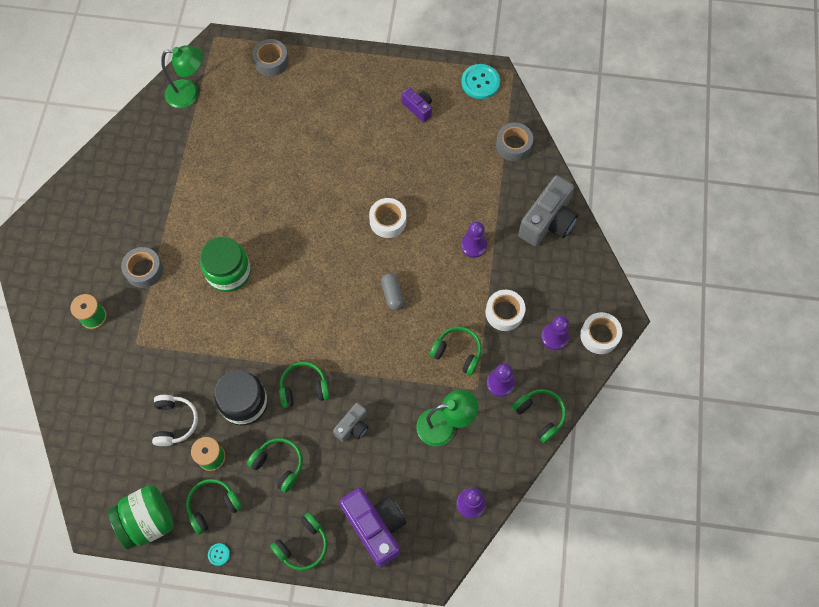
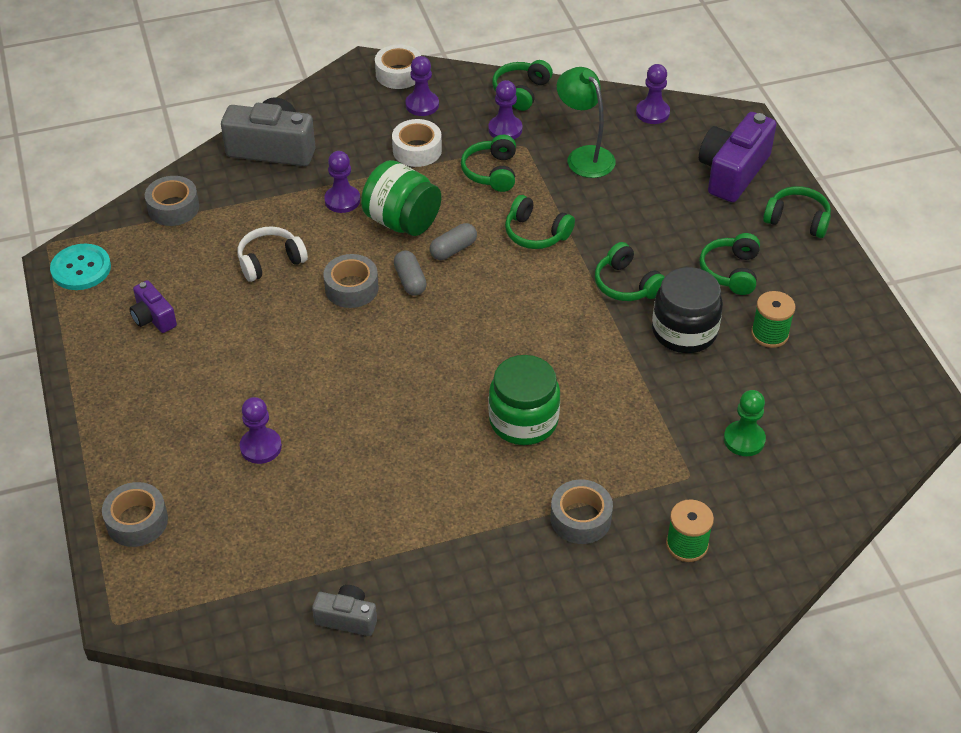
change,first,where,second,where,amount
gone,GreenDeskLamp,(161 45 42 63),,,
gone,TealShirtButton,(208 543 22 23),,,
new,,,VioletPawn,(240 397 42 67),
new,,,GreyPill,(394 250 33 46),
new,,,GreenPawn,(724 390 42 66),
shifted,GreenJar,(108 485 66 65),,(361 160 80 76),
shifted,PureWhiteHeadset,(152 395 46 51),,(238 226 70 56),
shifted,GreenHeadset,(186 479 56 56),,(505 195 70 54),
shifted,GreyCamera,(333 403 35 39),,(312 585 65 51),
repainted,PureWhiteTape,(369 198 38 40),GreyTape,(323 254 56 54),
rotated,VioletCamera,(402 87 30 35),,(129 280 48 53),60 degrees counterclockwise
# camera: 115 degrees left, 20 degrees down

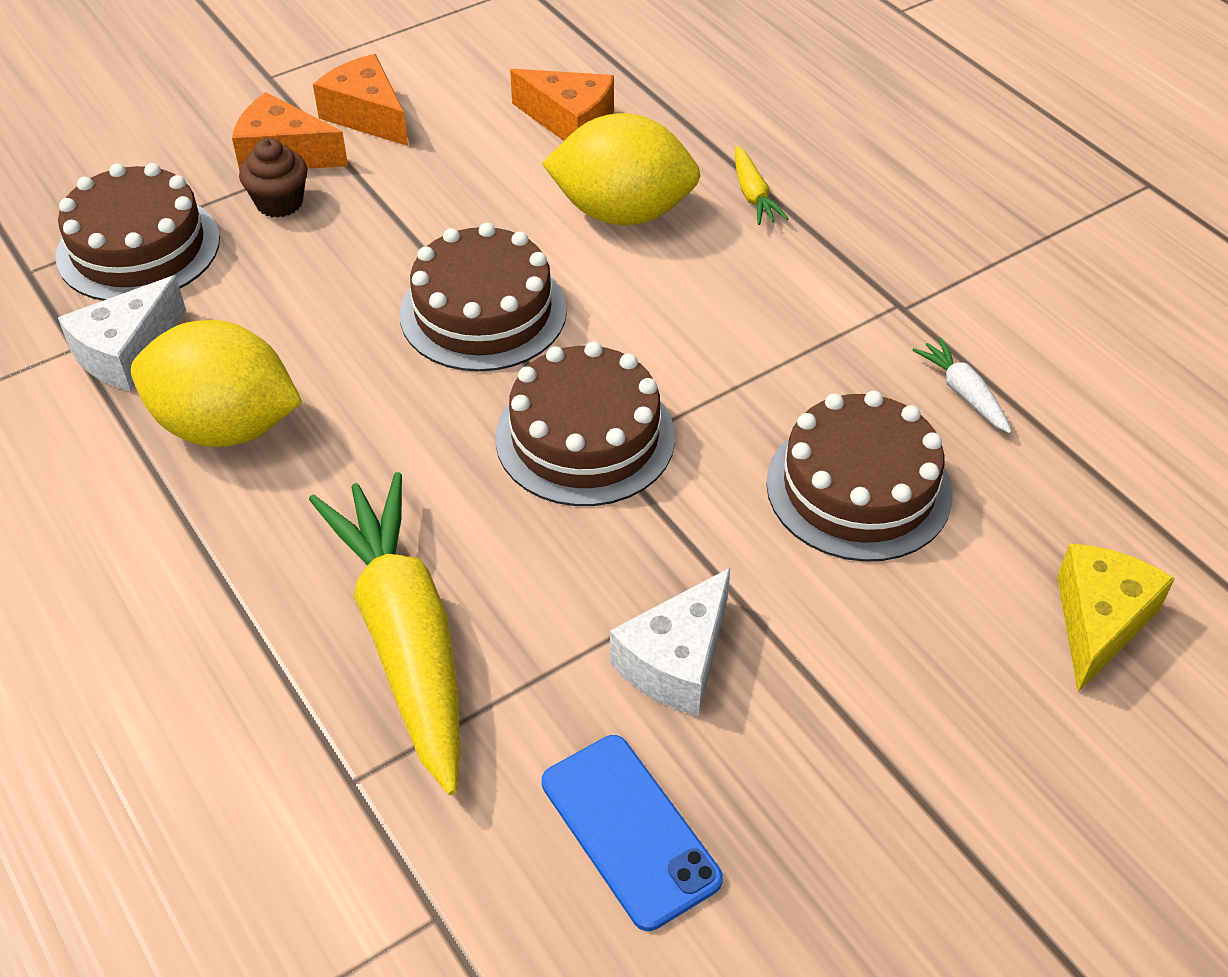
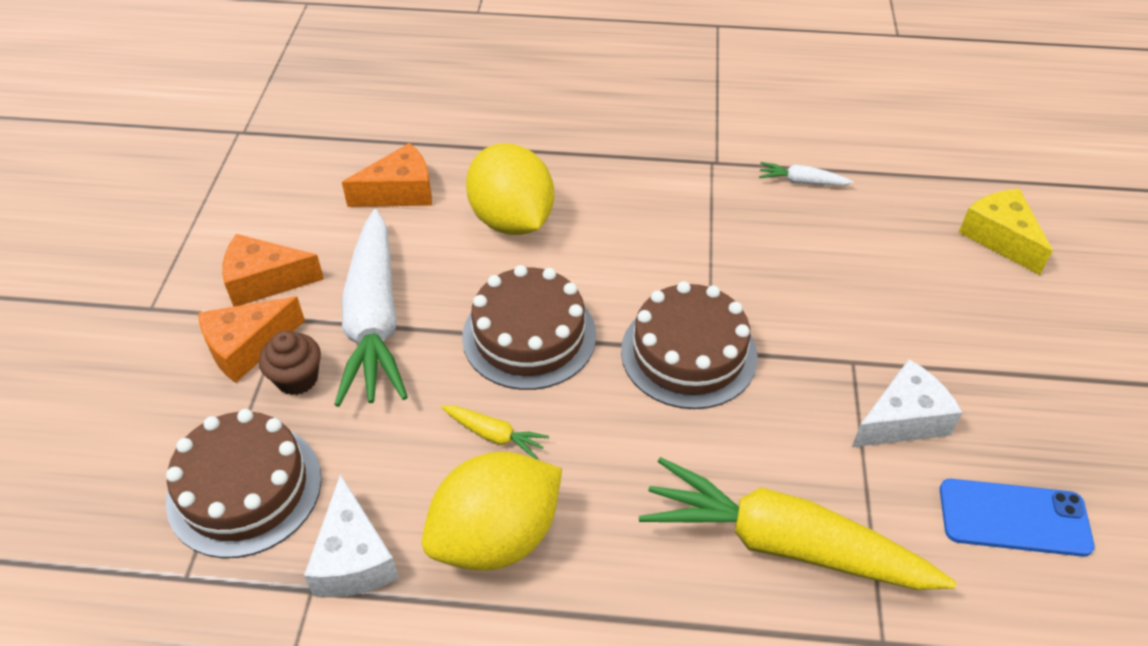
change,first,where,second,where,amount
gone,RussetLayerCake,(766 391 186 171),,,
new,,,PureWhiteToyCarrot,(334 209 74 198),
shifted,BrightYellowToyCarrot,(735 146 54 79),,(441 405 108 54),
rotated,BrightYellowToyLemon,(542 113 158 112),,(466 143 88 92),75 degrees counterclockwise
rotated,PureWhiteCheeseWedge,(610 567 121 149),,(852 359 111 88),105 degrees counterclockwise
# camera: 50 degrees left, 0 degrees up

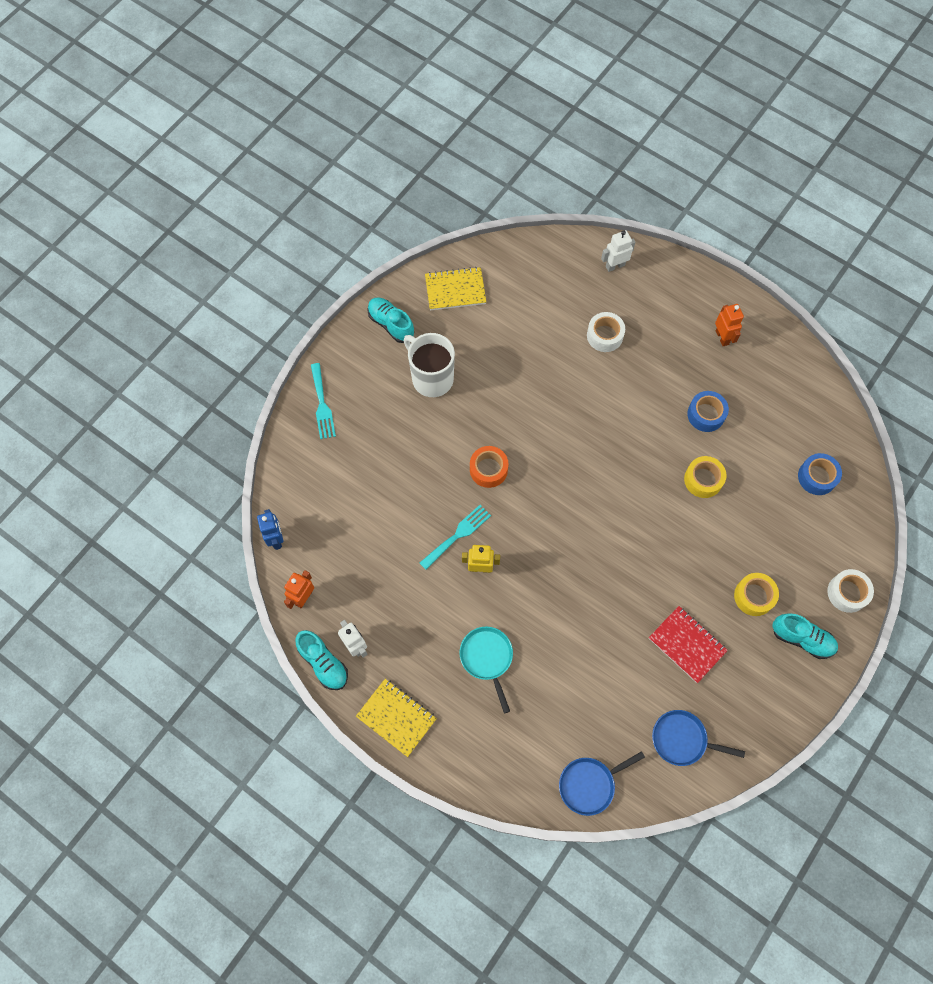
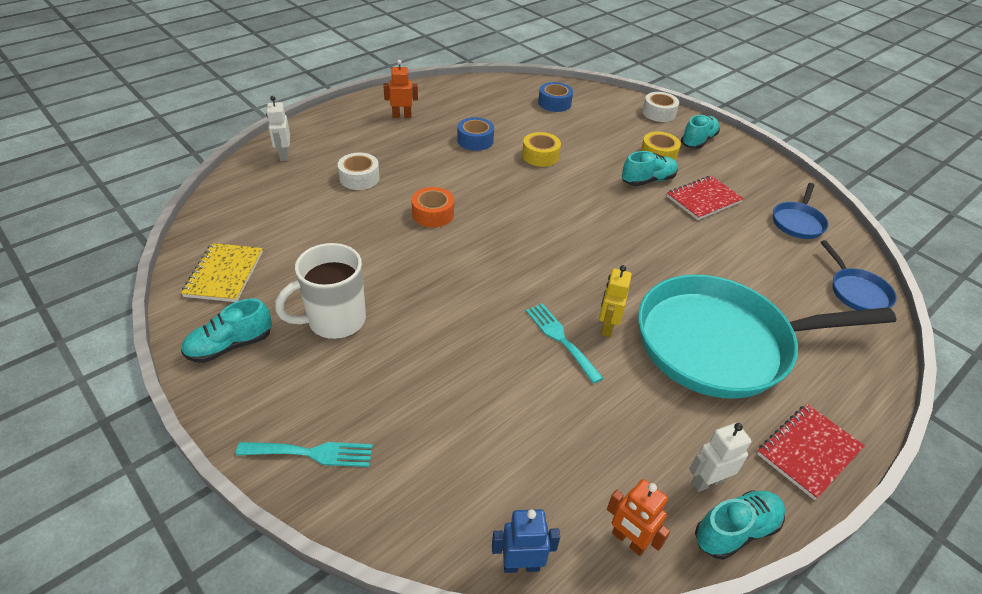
change,first,where,second,where,amount
new,,,TealLaceUpShoe,(622 151 56 35),
shifted,OrangeColouredTape,(470 446 38 42),,(412 187 42 40),
repainted,BrightYellowNotepad,(356 679 81 78),CrimsonNotepad,(757 404 108 96),
scaled,TealSkillet,(459 626 54 88),,(638 274 258 125),x2.34
# camera: 80 degrees left, 25 degrees down

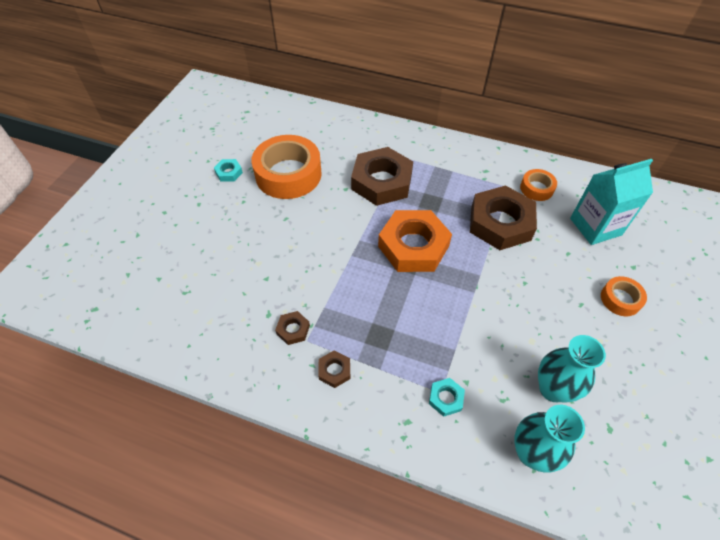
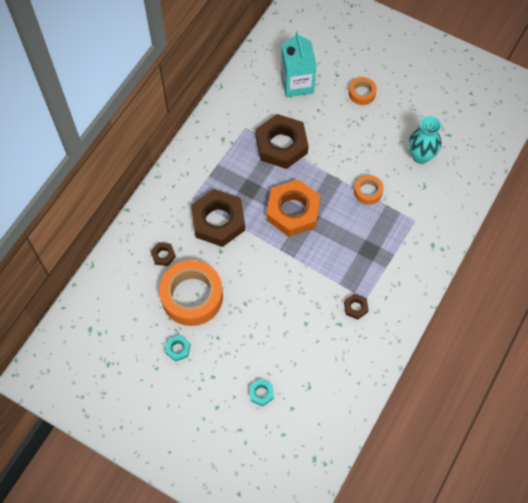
change,first,where,second,where,amount
gone,TealVase,(514 405 71 68),,,
shifted,RussetHexagonNut,(318 350 32 38),,(151 242 25 24),
shifted,TealHexagonNut,(429 378 36 39),,(249 379 25 27),
shifted,OrangeColouredTape,(520 169 37 32),,(354 175 30 30),
# camera: 80 degrees left, 10 degrees up

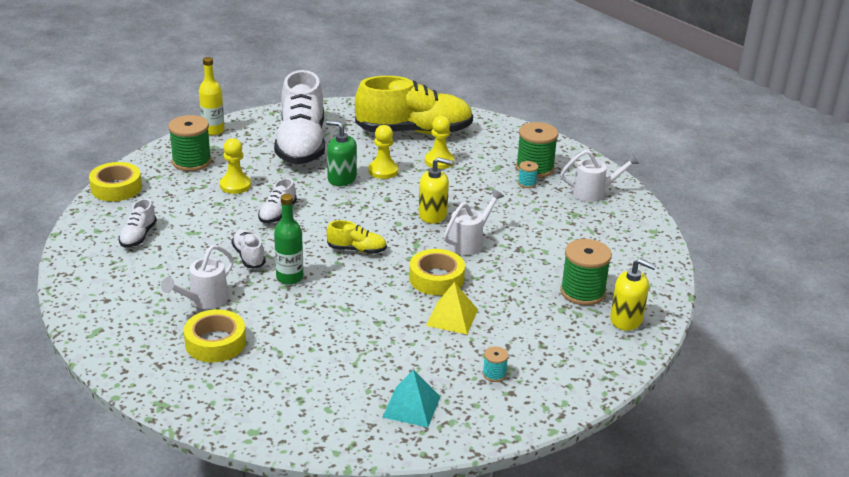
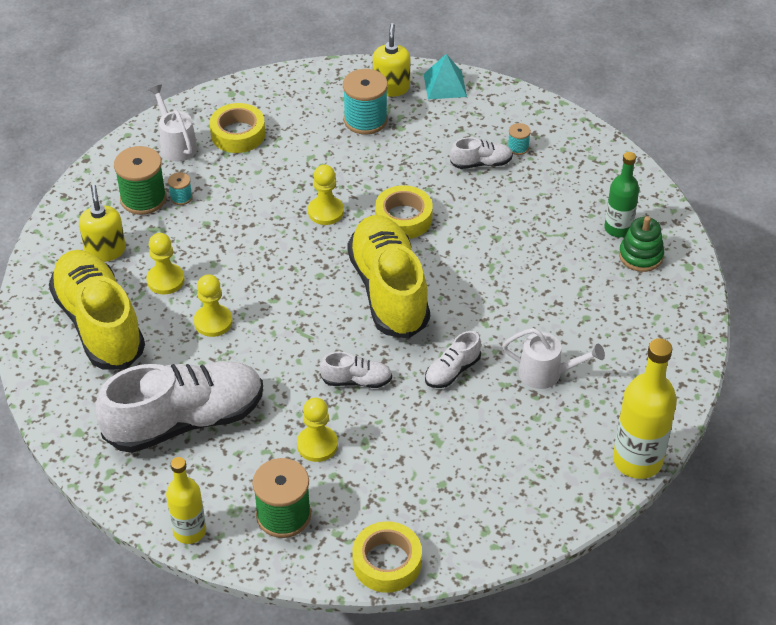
change,first,where,second,where,amount
gone,GreenSoapDispenser,(326 120 31 66),,,
gone,BrightYellowPyramid,(426 282 52 52),,,
new,,,BrightYellowDrinkBottle,(613 338 64 141),
new,,,GreenStackingToy,(619 216 45 56),
shifted,PureWhiteLaceUpShoe,(118 199 39 49),,(450 137 63 32),
shifted,BrightYellowTape,(184 309 62 53),,(210 103 55 50),
shifted,GreenDrinkBottle,(274 194 29 91),,(605 152 34 85),
shifted,TealPyramid,(382 370 58 57),,(424 54 43 46),
shifted,BrightYellowSoapDispenser,(419 157 34 67),,(79 184 47 78),
swapped,PureWhiteWateringPot,(444 189 60 66),BrightYellowPawn,(308 164 36 61),
repainted,GreenReelOfThread,(560 239 52 67),TealReelOfThread,(343 69 45 66),
scaled,BrightYellowLaceUpShoe,(327 220 60 34),,(347 215 83 124),x2.29
# camera: 110 degrees left, 15 degrees up

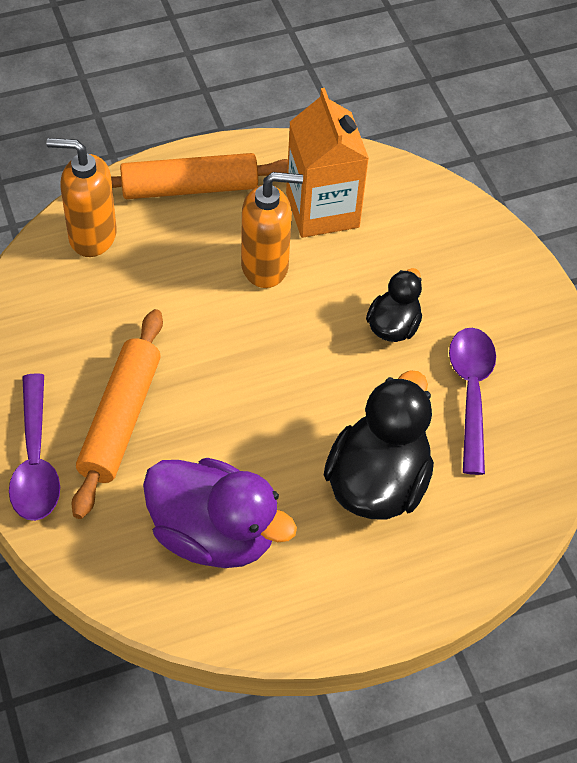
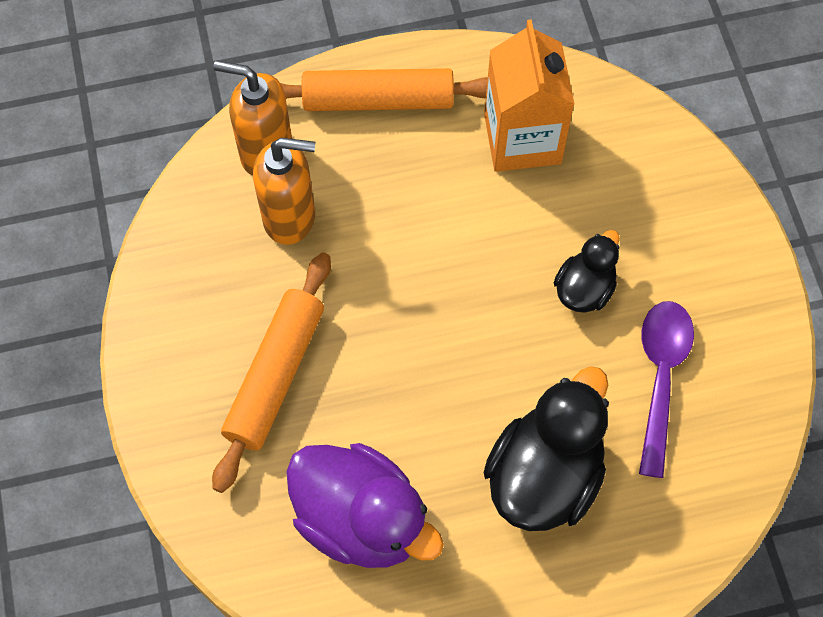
change,first,where,second,where,amount
gone,VioletTeaspoon,(9 373 51 148),,,
shifted,OrangeColouredSoapDispenser,(241 172 62 116),,(253 138 62 107),
# camera: 10 degrees right, 10 degrees up

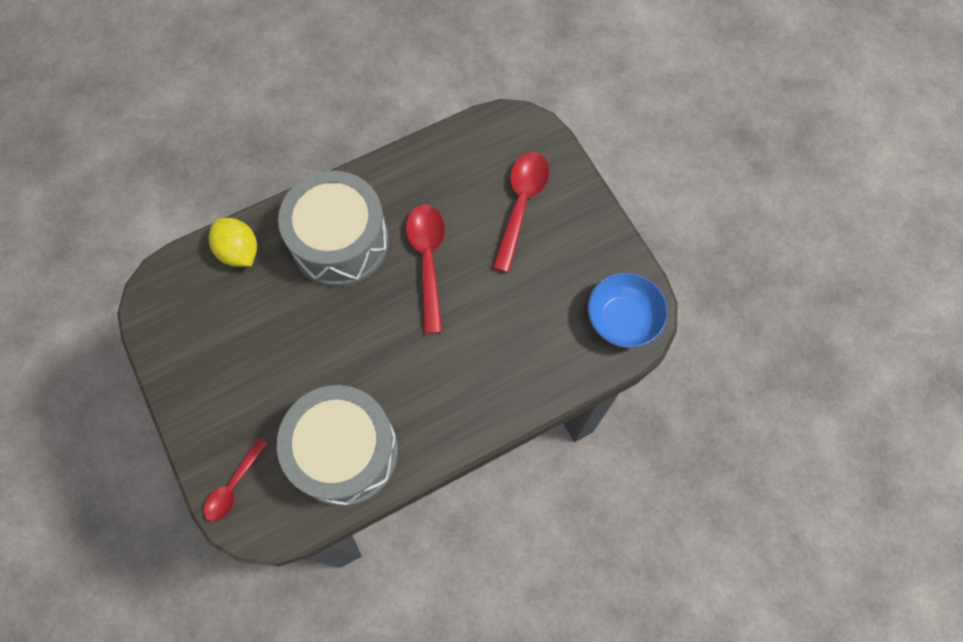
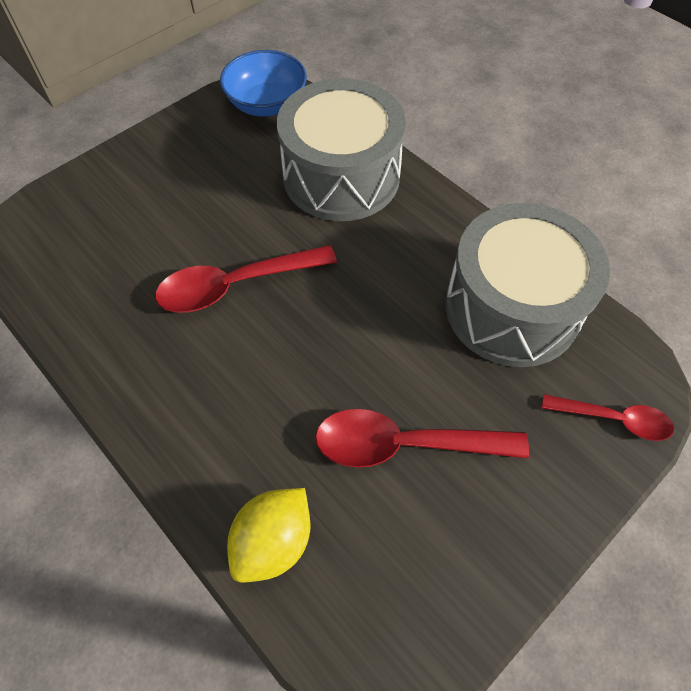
change,first,where,second,where,amount
shifted,GreyDrum,(278 171 111 116),,(277 78 129 143),
shifted,CrimsonTeaspoon,(492 152 57 121),,(315 409 214 59),
# camera: 105 degrees left, 10 degrees down

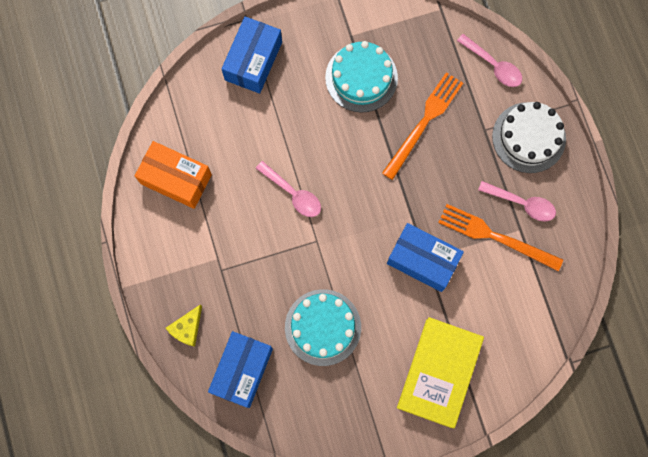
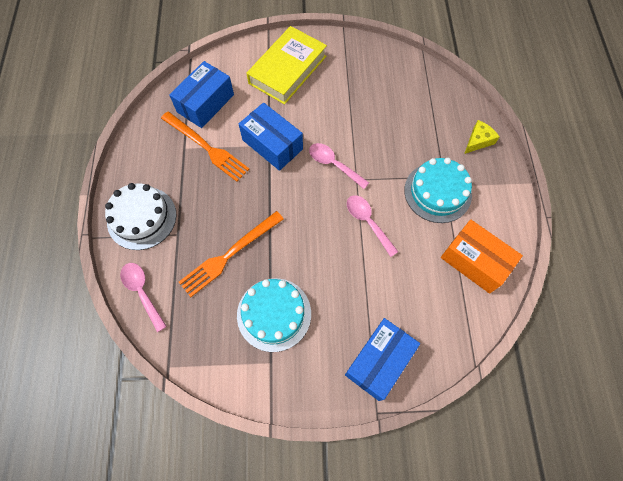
change,first,where,second,where,amount
shifted,BlueParcel,(208 331 65 77),,(169 61 65 67),
shifted,TealLayerCake,(285 289 76 77),,(404 158 68 65),
shifted,RosyTeaspoon,(478 181 78 41),,(309 143 60 46),
# camera: 165 degrees left, 10 degrees down

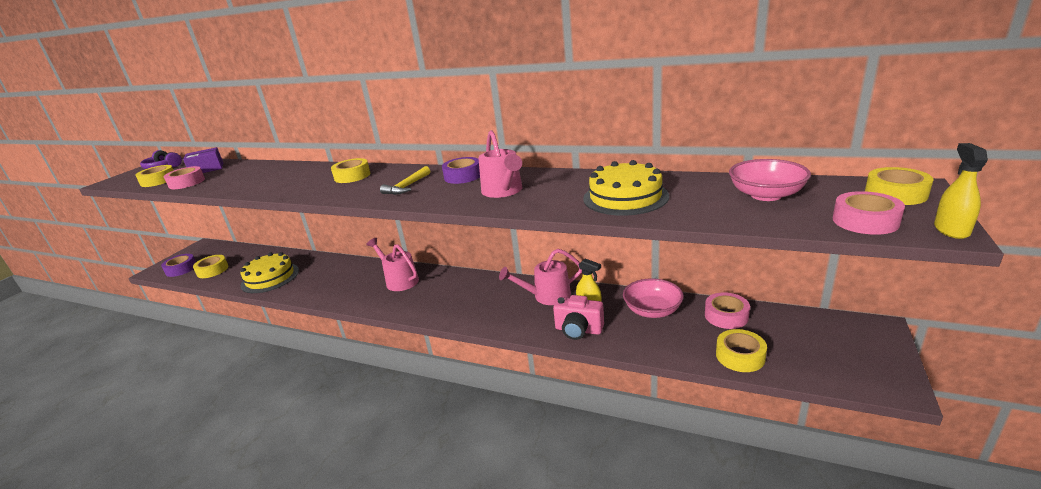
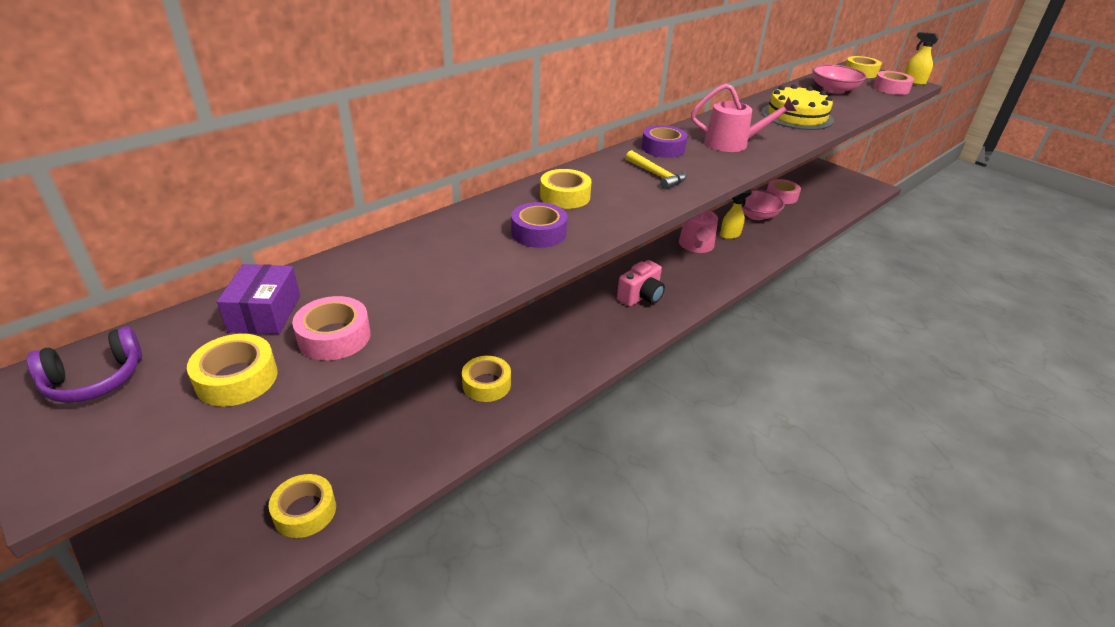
change,first,where,second,where,amount
gone,BrightYellowLayerCake,(240 252 59 41),,,
gone,RosyWateringPot,(366 238 53 53),,,
shifted,VioletTape,(161 254 35 23),,(511 202 56 46),
shifted,RosyCamera,(553 295 51 45),,(617 260 48 47),
shifted,BrightYellowTape,(716 329 51 43),,(462 356 49 46),
# camera: 70 degrees left, 10 degrees up

